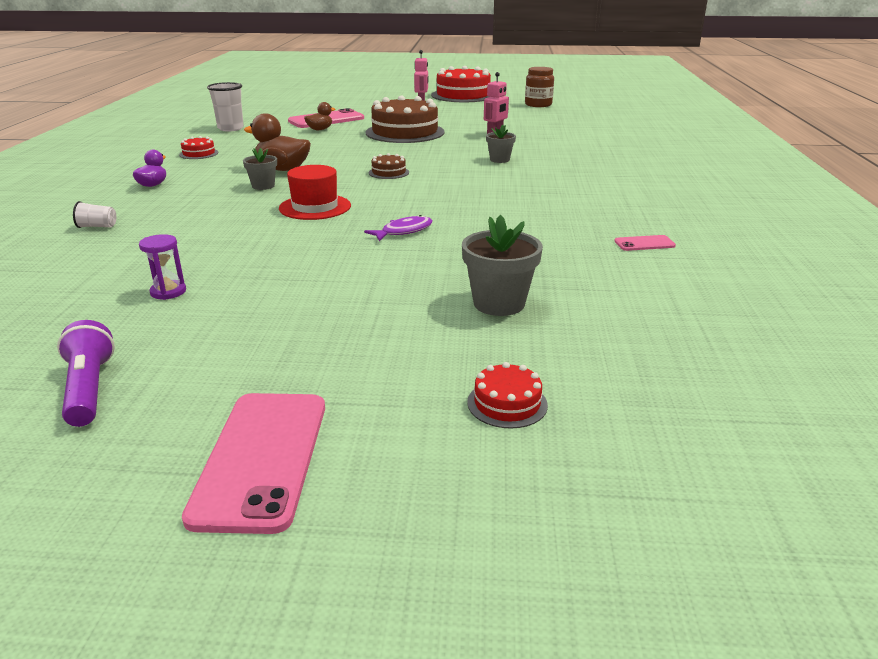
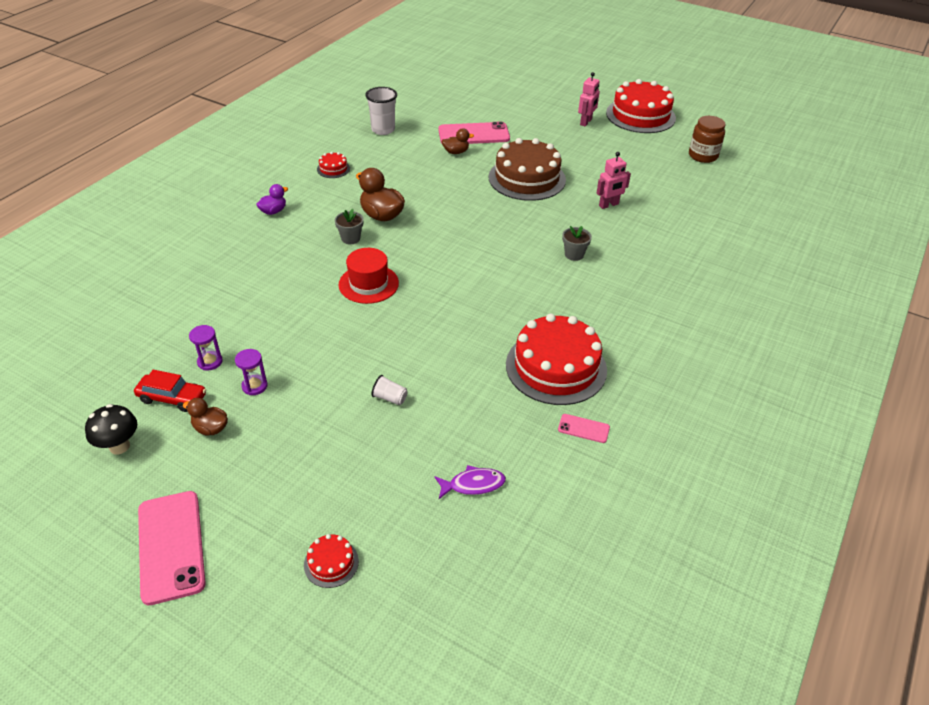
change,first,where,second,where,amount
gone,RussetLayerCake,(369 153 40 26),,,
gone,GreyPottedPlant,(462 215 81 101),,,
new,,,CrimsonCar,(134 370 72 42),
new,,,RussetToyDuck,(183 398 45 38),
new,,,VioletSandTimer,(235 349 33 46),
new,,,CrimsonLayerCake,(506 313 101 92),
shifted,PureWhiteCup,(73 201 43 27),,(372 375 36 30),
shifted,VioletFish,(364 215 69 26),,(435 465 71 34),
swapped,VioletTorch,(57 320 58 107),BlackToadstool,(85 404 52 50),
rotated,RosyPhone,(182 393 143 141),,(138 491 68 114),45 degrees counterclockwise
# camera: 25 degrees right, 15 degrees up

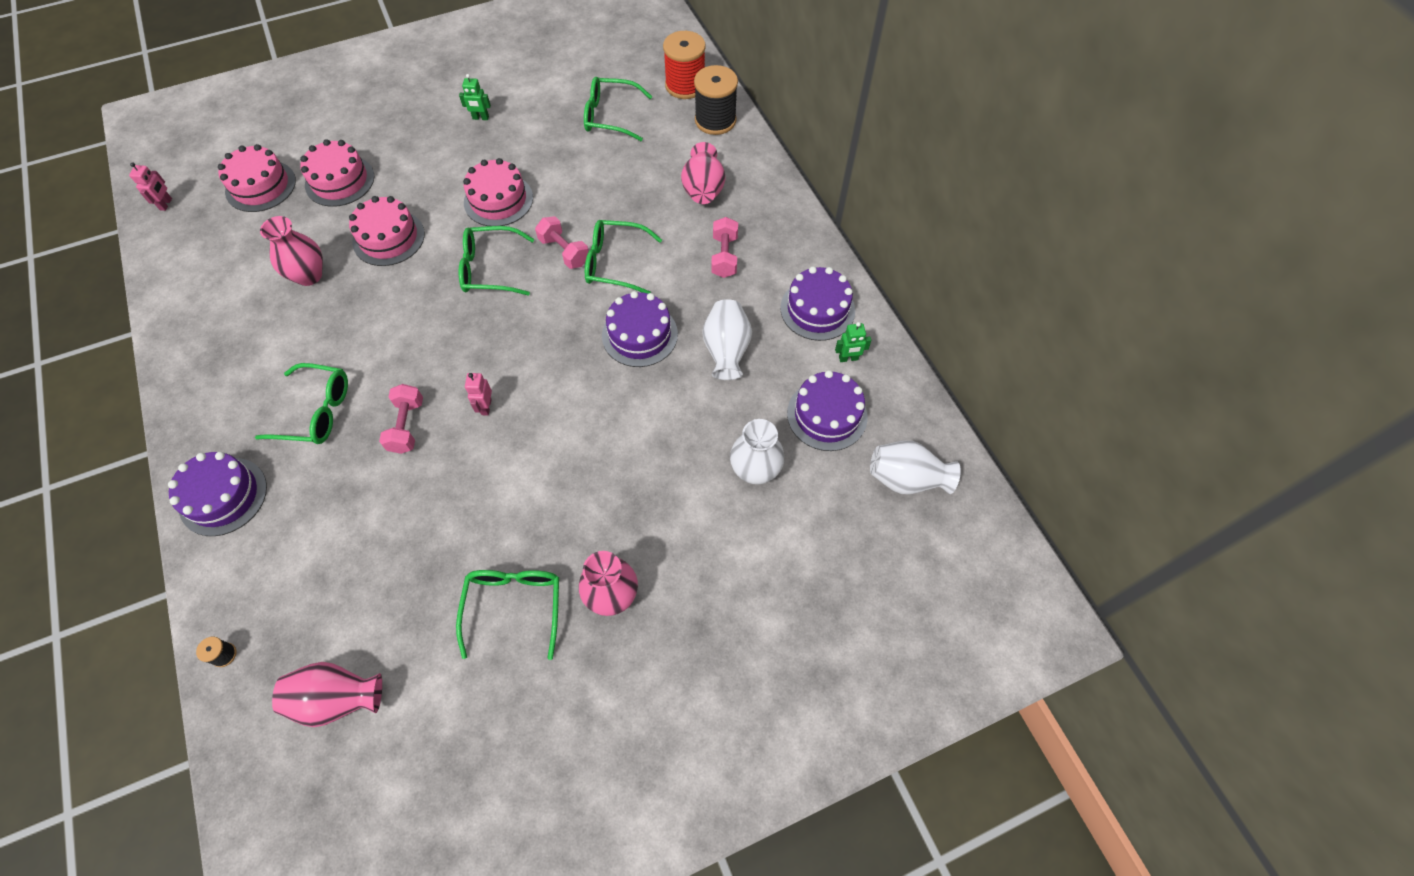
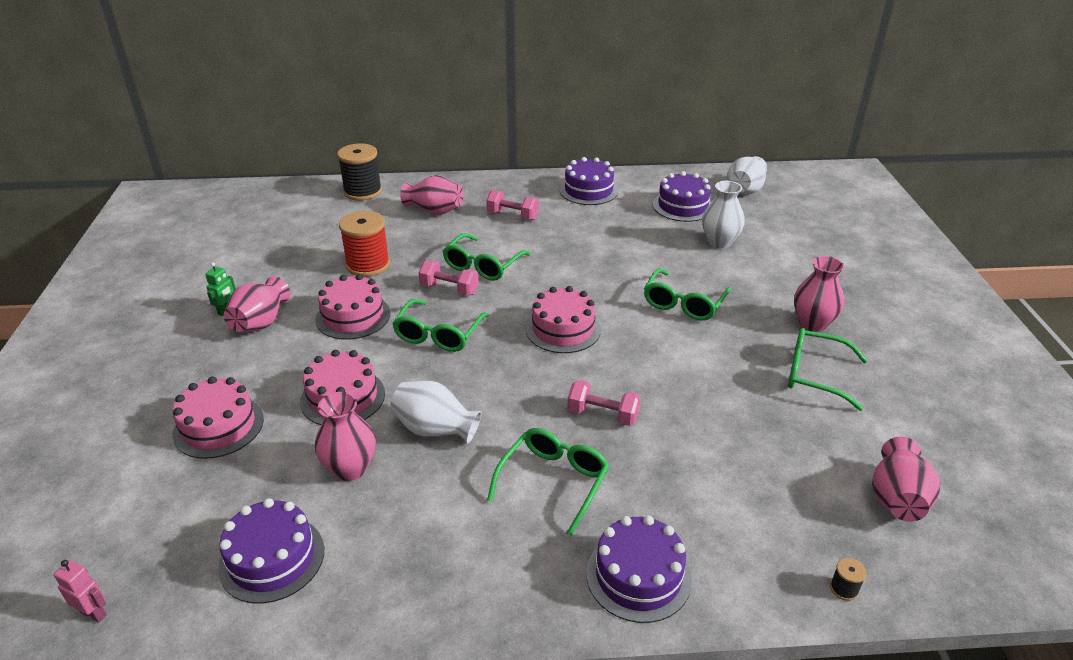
change,first,where,second,where,amount
gone,RosyRobotFigure,(465 373 27 42),,,
gone,GreenRobotFigure,(835 322 36 40),,,
new,,,RosyVase,(224 276 66 56),
shifted,RosyLayerCake,(218 144 78 68),,(526 286 75 67),
shifted,GreenGlasses,(584 77 68 64),,(644 268 87 53),
shifted,VioletLayerCake,(602 291 76 76),,(218 498 106 106),
shifted,CrimsonReelOfThread,(663 31 43 68),,(339 211 51 66),
shifted,PureWhiteVase,(702 299 50 81),,(390 381 92 63),
rotated,RosyDumbbell,(535 216 54 53),,(419 260 60 36),45 degrees clockwise
# camera: 70 degrees left, 25 degrees down

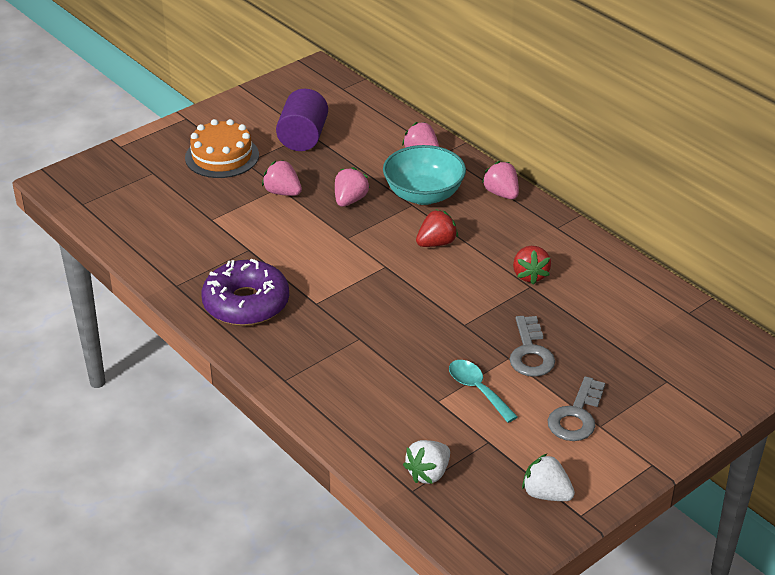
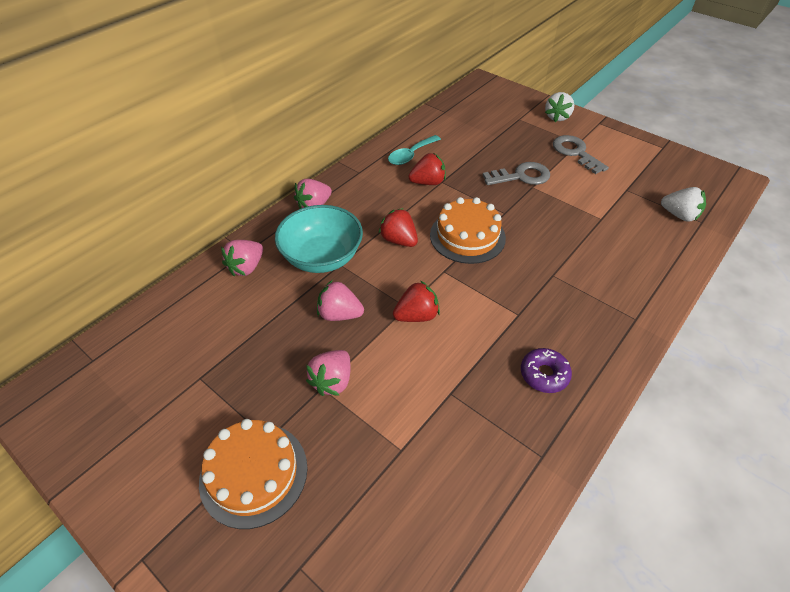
change,first,where,second,where,amount
gone,VioletSolidCylinder,(276 89 52 62),,,
new,,,CrimsonBerry,(393 281 47 41),
new,,,OrangeColouredLayerCake,(430 197 76 67),
shifted,TealTeaspoon,(449 360 69 63),,(388 135 53 30),
shifted,PureWhiteBerry,(522 454 53 47),,(545 92 29 30),
rotated,GreyLatchkey,(548 376 57 65),,(553 135 56 39),135 degrees counterclockwise
scaled,VioletGlazedDonut,(201 259 88 67),,(521 348 51 45),x0.51
# camera: 100 degrees left, 10 degrees up

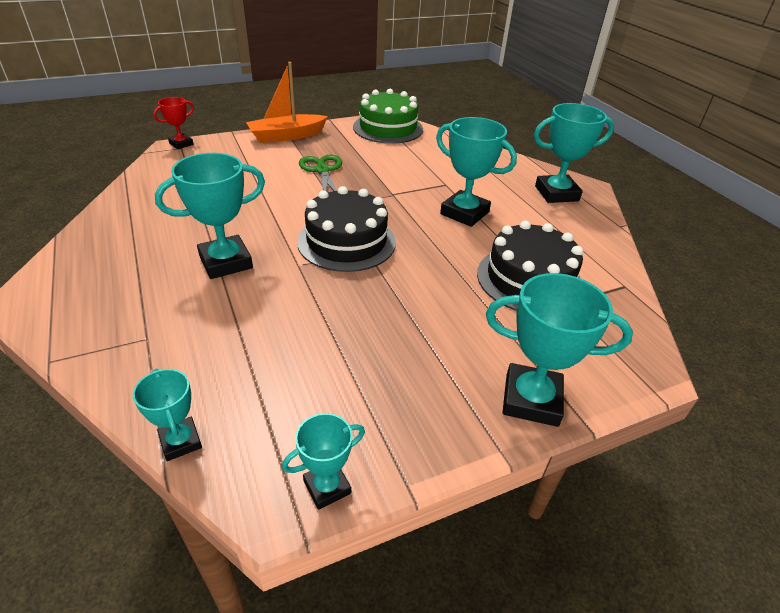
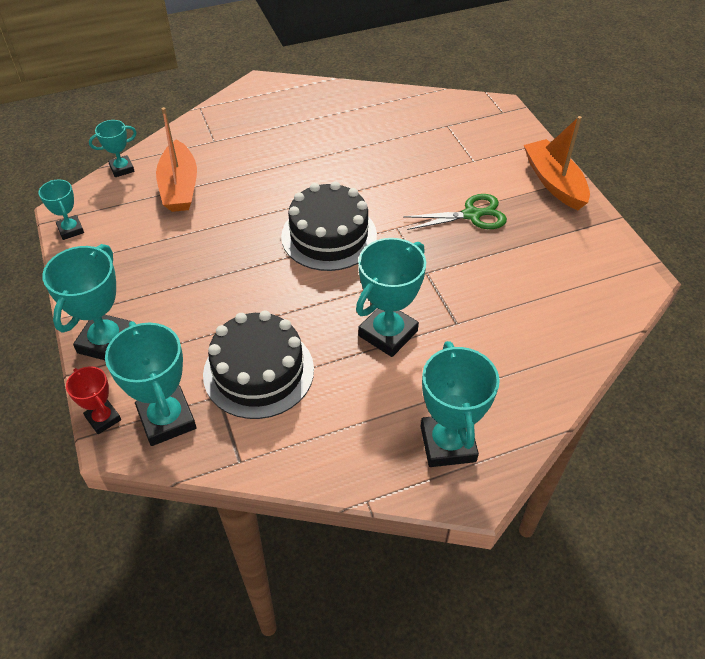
change,first,where,second,where,amount
gone,GreenLayerCake,(353 89 70 55),,,
new,,,OrangeColouredSailboat,(156 107 41 105),
shifted,CrimsonPrizeCup,(153 97 41 52),,(66 366 55 68),
shifted,TealPrizeCup,(155 153 110 126),,(105 321 92 125),
# camera: 95 degrees right, 10 degrees up

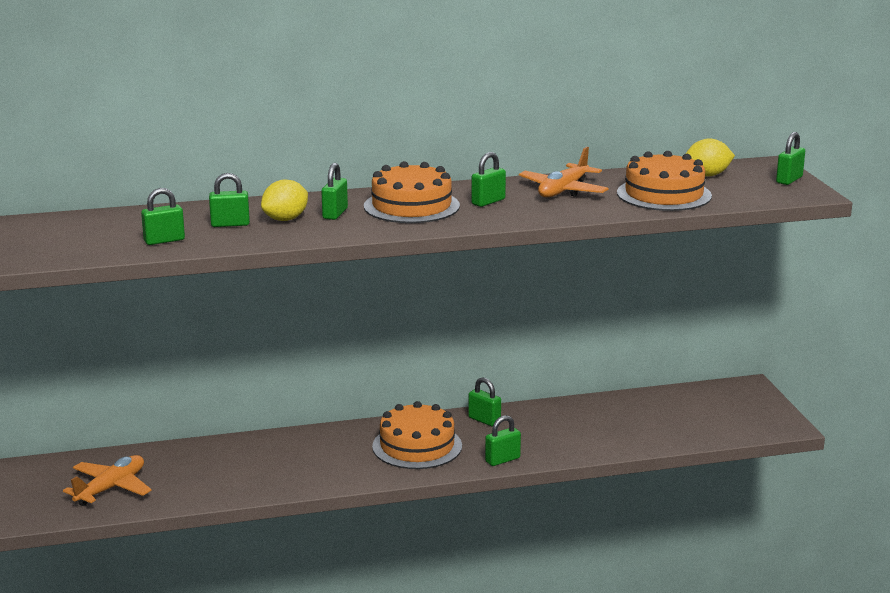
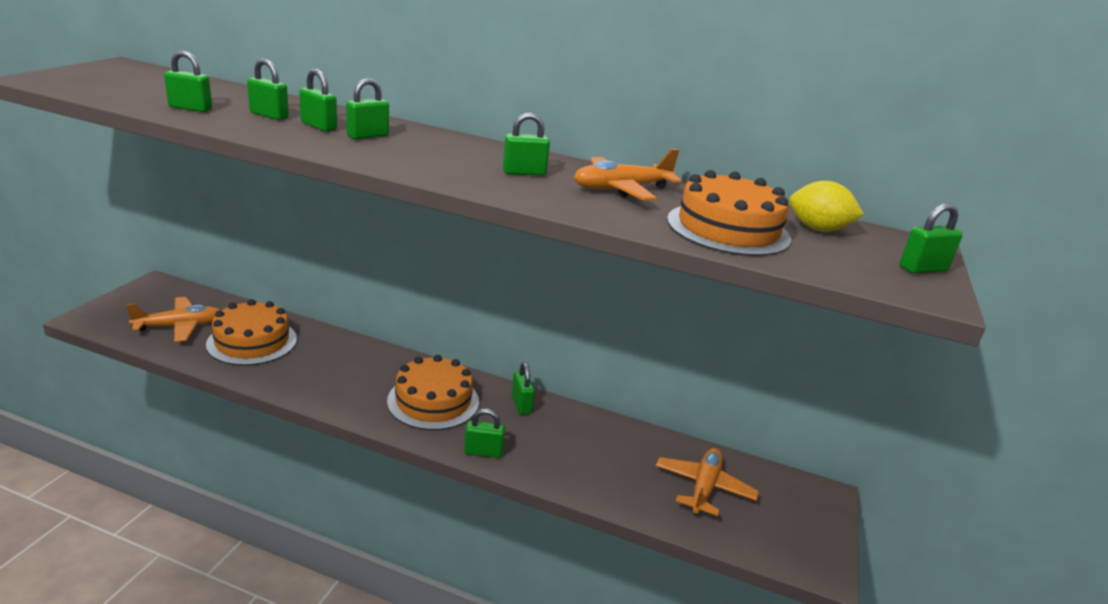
change,first,where,second,where,amount
new,,,OrangeColouredAeroplane,(656 448 103 68),
shifted,OrangeColouredLayerCake,(364 161 96 62),,(206 299 91 67),
swapped,BrightYellowToyLemon,(261 180 47 41),GreenSmallLock,(299 69 38 63),
# camera: 30 degrees right, 5 degrees up

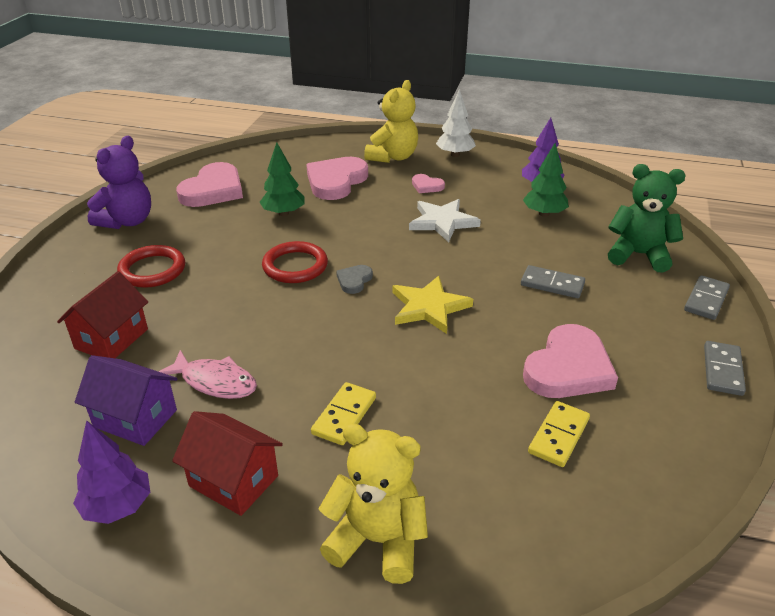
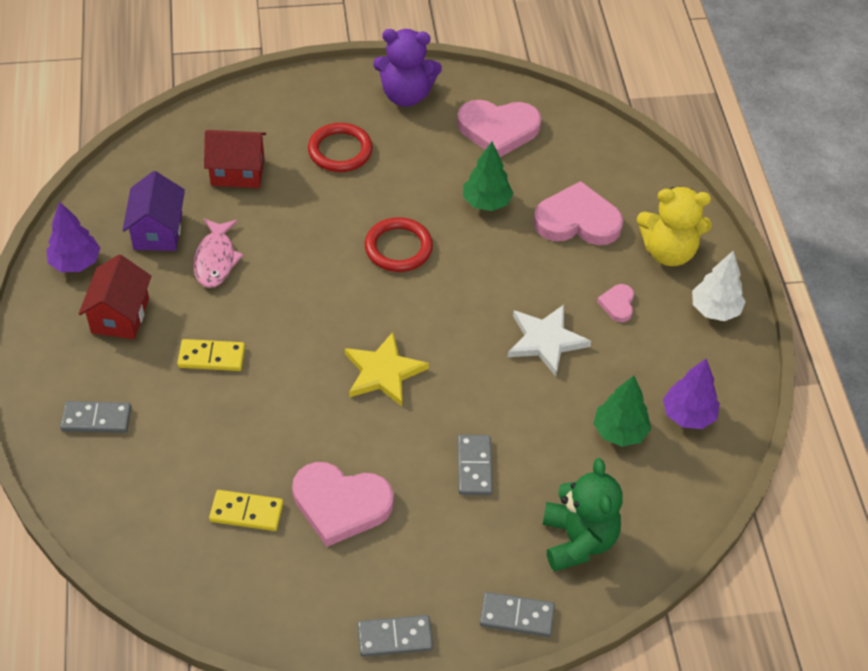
change,first,where,second,where,amount
gone,GreyLoveHeart,(336 265 37 29),,,
swapped,BrightYellowTeddyBear,(319 424 109 160),GreyDominoTile,(60 401 71 32),
# camera: 65 degrees right, 15 degrees up

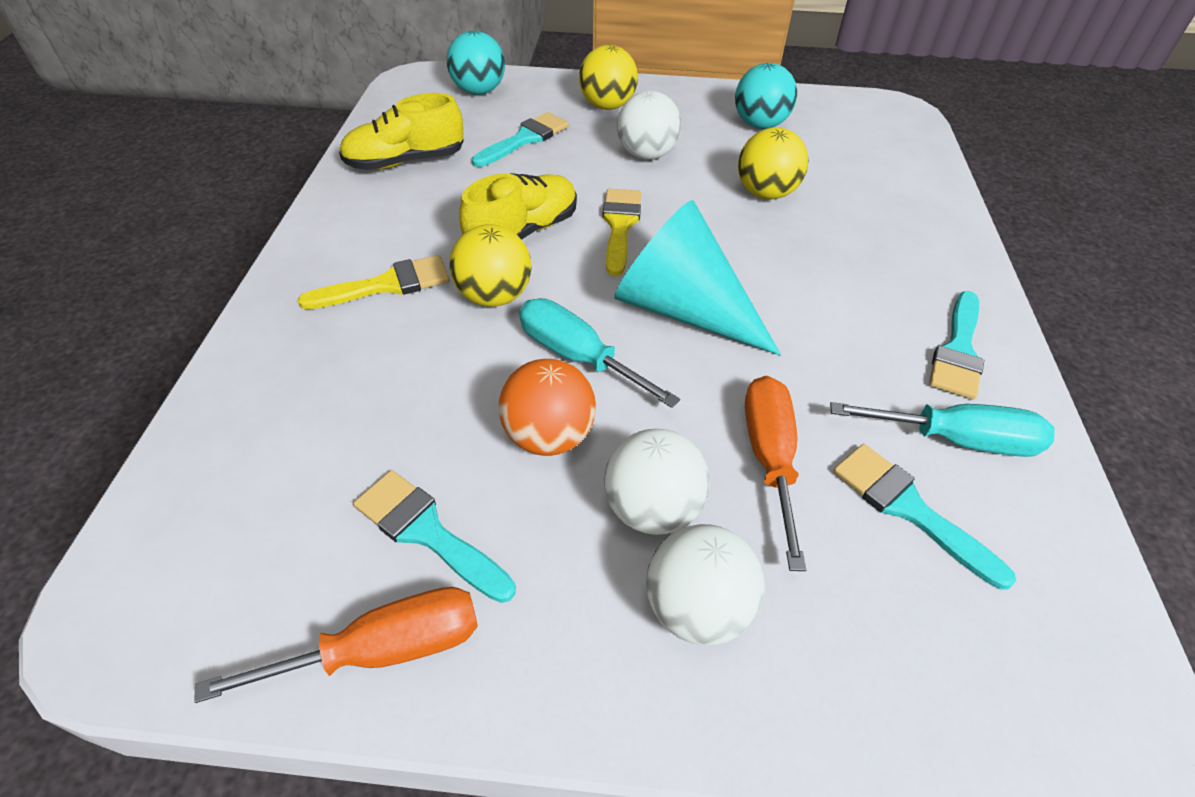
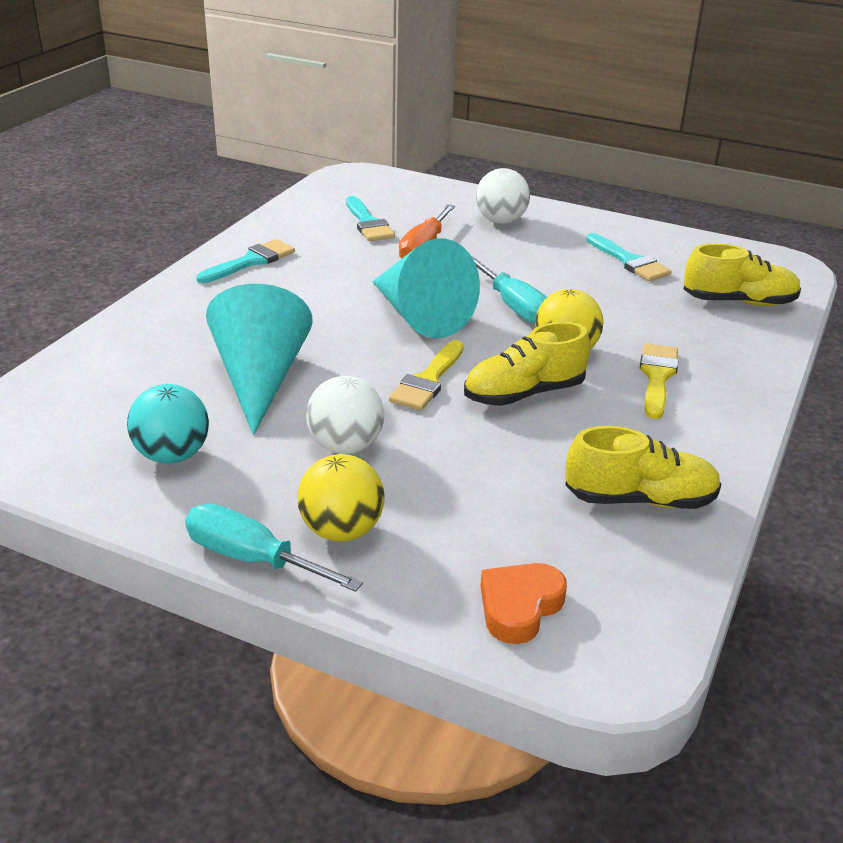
change,first,where,second,where,amount
gone,OrangeColouredScrewdriver,(194 587 284 116),,,
gone,TealPaintBrush,(472 112 97 55),,,
gone,OrangeColouredSphere,(499 359 97 97),,,
gone,PureWhiteSphere,(604 429 106 106),,,
new,,,BrightYellowLaceUpShoe,(684 243 117 63),
shifted,TealScrewdriver,(830 402 225 55),,(185 504 178 88),
swapped,TealSphere,(447 31 58 64),OrangeColouredLoveHeart,(480 563 87 81),
swapped,BrightYellowSphere,(738 127 70 72),TealCone,(206 284 107 151),
rotated,BrightYellowPaintBrush,(298 255 151 54),,(640 343 38 76),105 degrees clockwise
# camera: 160 degrees left, 15 degrees down

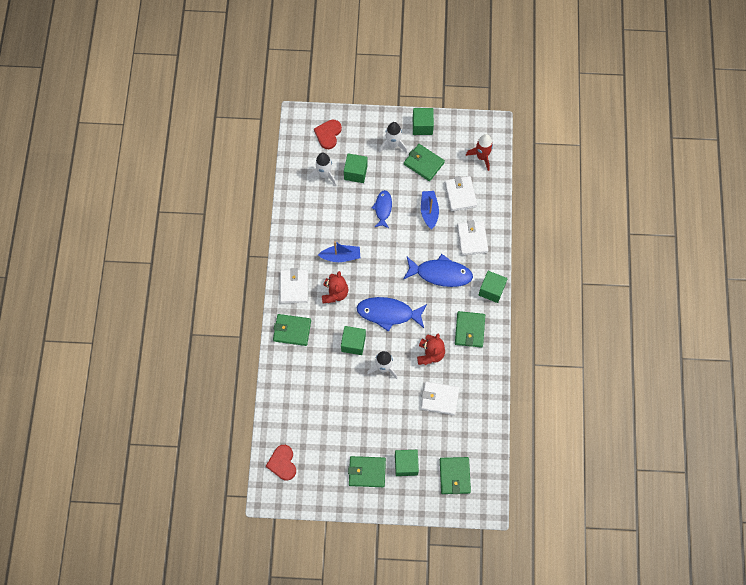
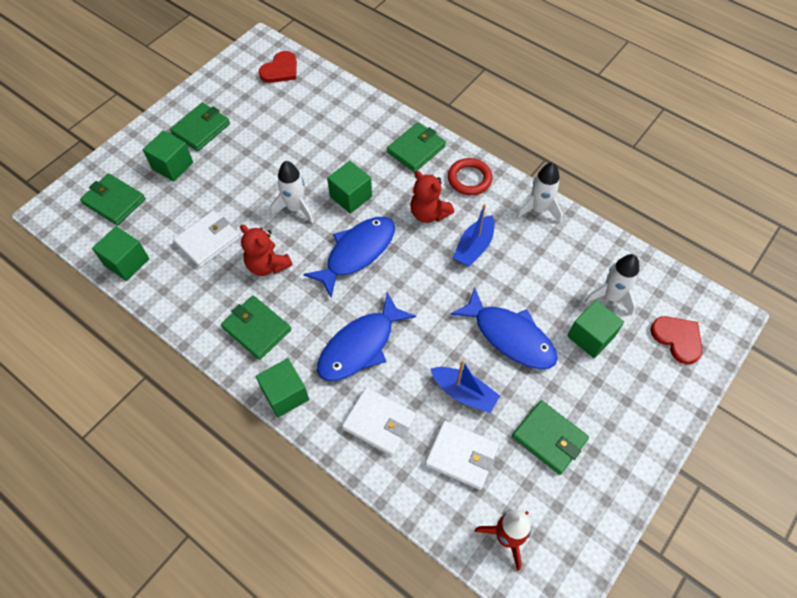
change,first,where,second,where,amount
shifted,PureWhiteRocket,(379 122 28 31),,(516 162 46 60),
shifted,GreenCube,(413 108 21 27),,(92 226 57 55),
swapped,PureWhiteWallet,(280 268 28 35),CrimsonTorus,(448 158 45 37),
rotated,CrimsonLoveHeart,(266 445 30 35),,(259 51 38 32),105 degrees clockwise
rotated,GreenWallet,(404 144 41 37),,(512 400 77 75),60 degrees clockwise
scaled,BlueFish,(372 190 20 38),,(450 287 108 82),x1.66
# camera: 125 degrees right, 10 degrees down

